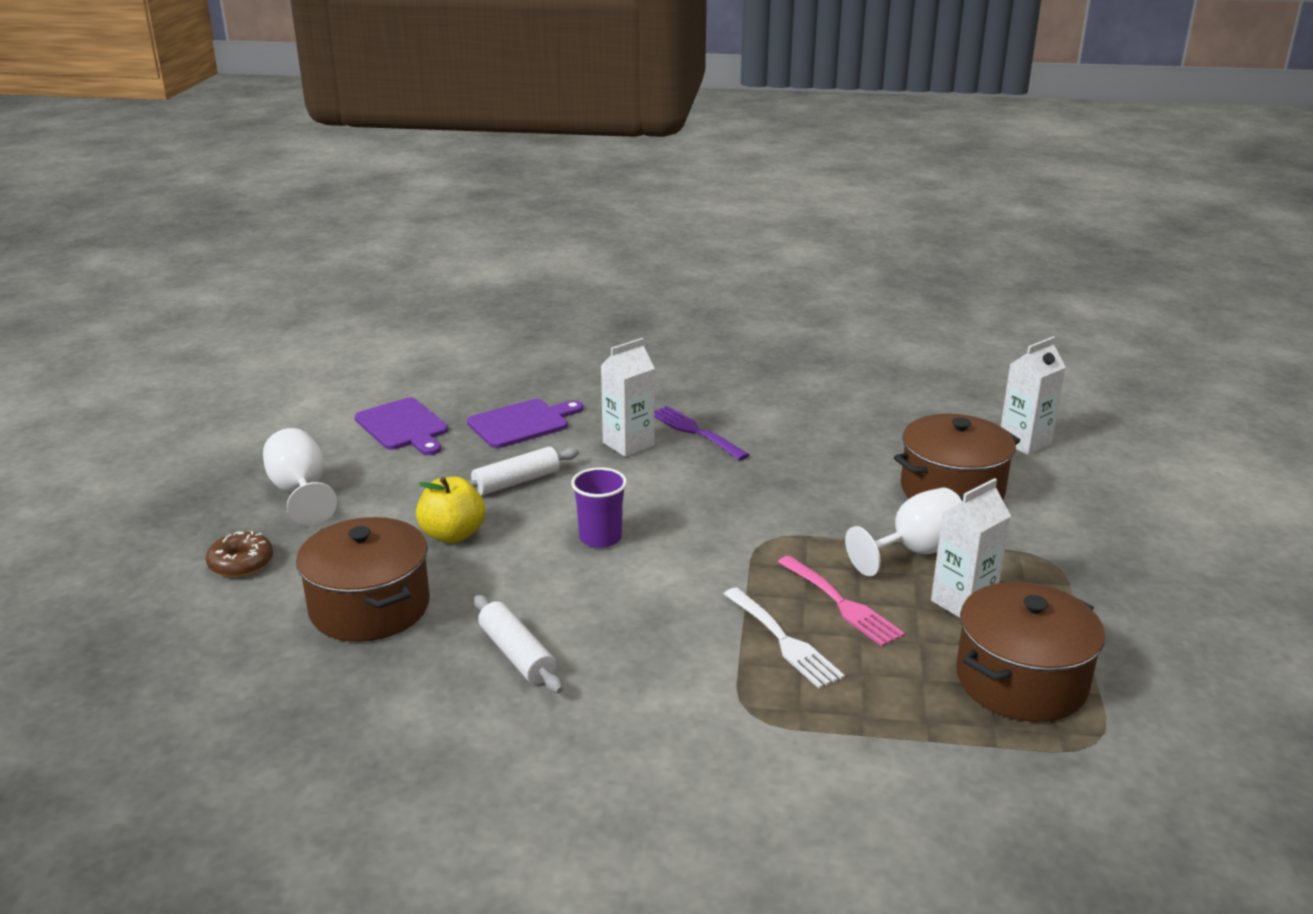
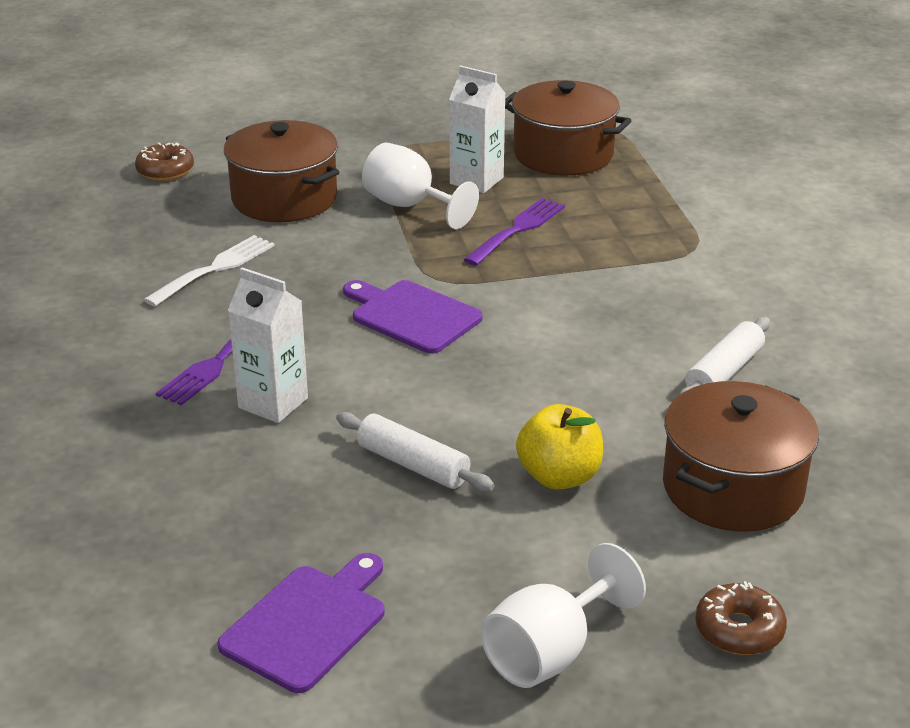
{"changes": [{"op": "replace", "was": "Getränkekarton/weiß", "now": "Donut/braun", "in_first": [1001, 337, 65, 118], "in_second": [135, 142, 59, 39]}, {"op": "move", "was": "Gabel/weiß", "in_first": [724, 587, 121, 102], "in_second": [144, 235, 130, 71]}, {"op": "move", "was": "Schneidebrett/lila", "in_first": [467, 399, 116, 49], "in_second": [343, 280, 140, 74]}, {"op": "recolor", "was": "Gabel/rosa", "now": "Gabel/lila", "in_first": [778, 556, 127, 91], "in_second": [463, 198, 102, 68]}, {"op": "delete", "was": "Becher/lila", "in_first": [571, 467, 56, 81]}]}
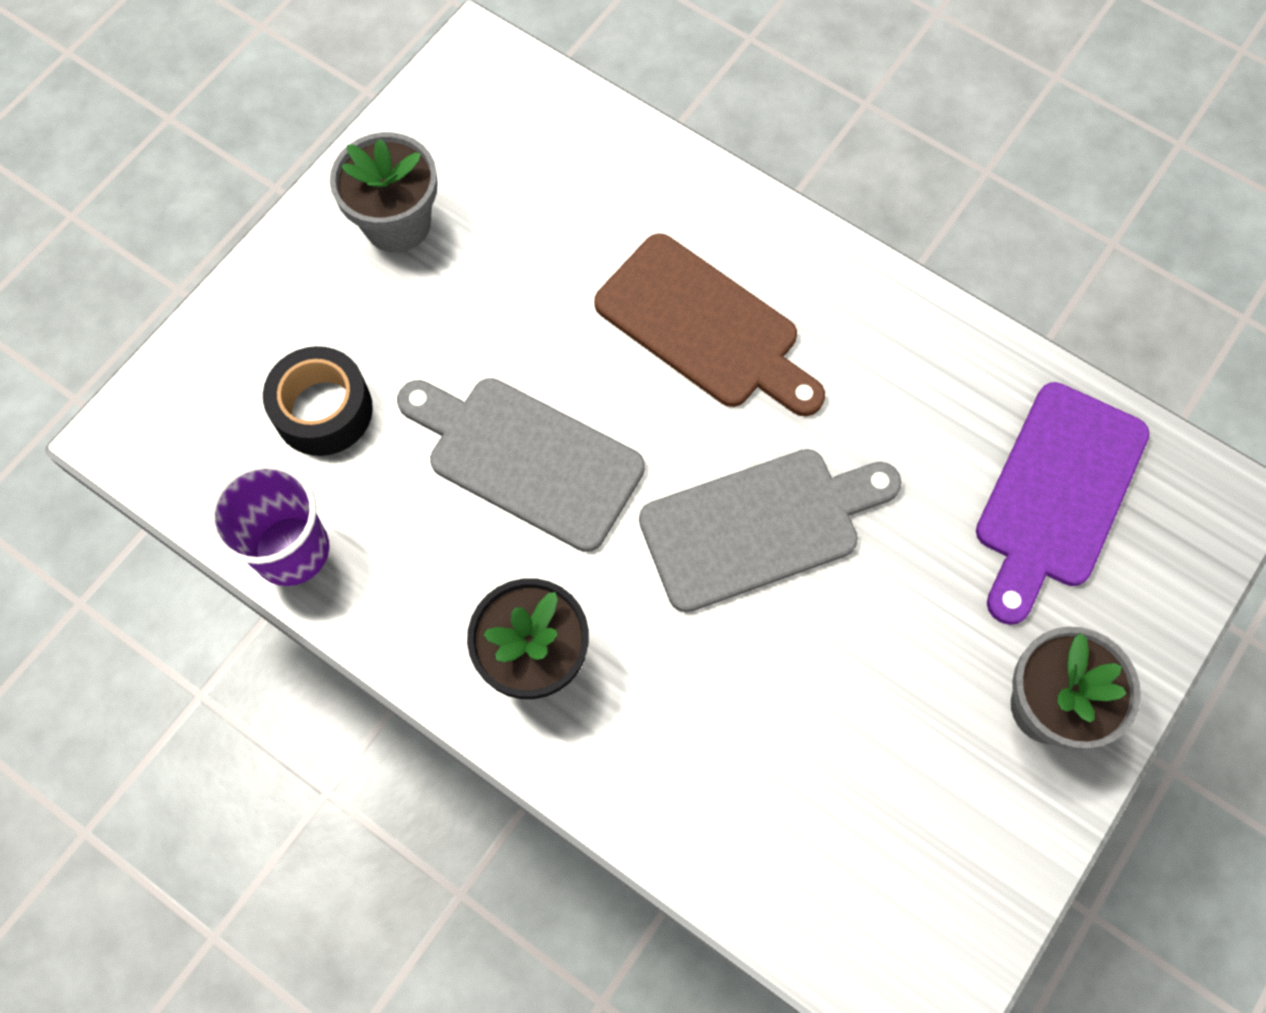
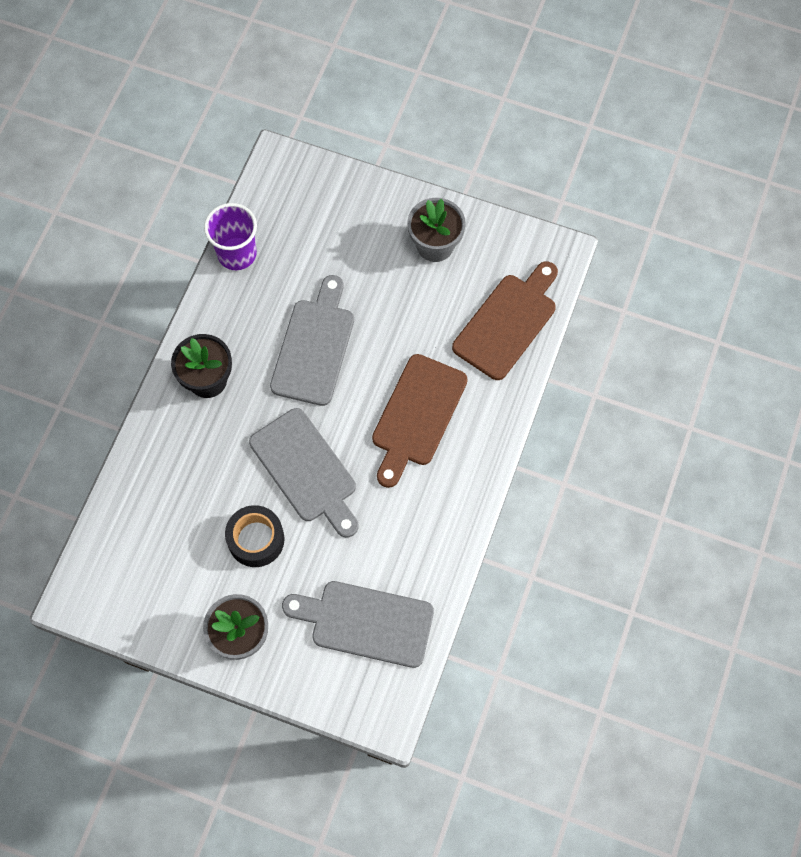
{"changes": [{"op": "move", "was": "Klebeband/schwarz", "in_first": [263, 346, 110, 110], "in_second": [225, 505, 59, 62]}, {"op": "recolor", "was": "Schneidebrett/lila", "now": "Schneidebrett/grau", "in_first": [976, 382, 174, 243], "in_second": [282, 581, 152, 87]}, {"op": "insert", "now": "Schneidebrett/braun", "in_second": [452, 261, 106, 119]}]}
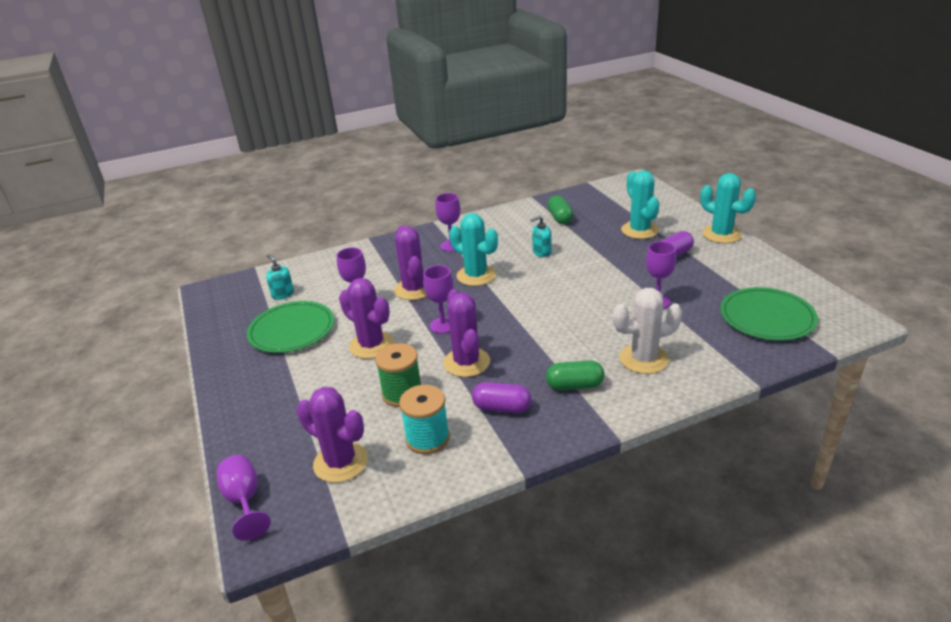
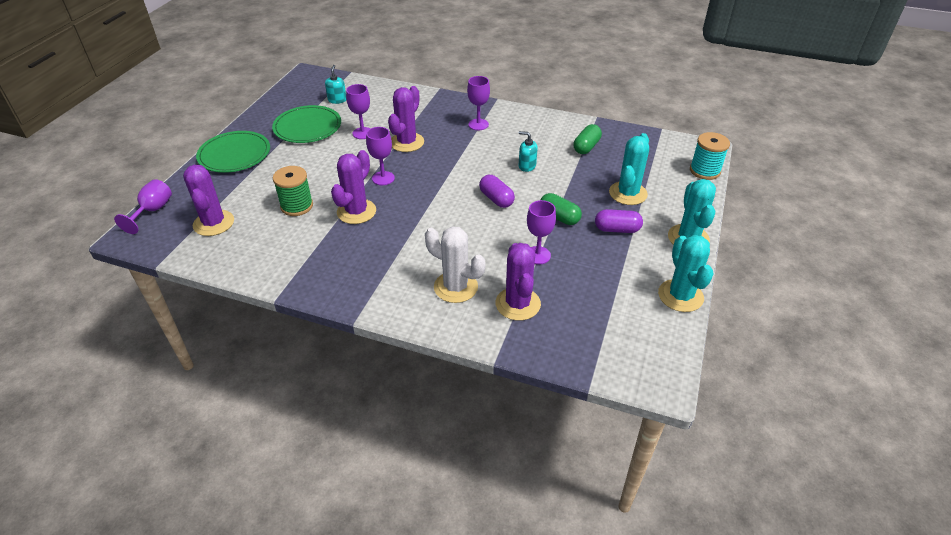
{"changes": [{"op": "move", "was": "Teller/grün", "in_first": [720, 287, 98, 54], "in_second": [196, 131, 74, 42]}, {"op": "move", "was": "Kapsel/lila", "in_first": [472, 382, 59, 31], "in_second": [479, 175, 36, 33]}, {"op": "move", "was": "Kaktus/lila", "in_first": [339, 278, 55, 81], "in_second": [496, 243, 45, 78]}, {"op": "move", "was": "Kapsel/grün", "in_first": [546, 360, 58, 30], "in_second": [541, 193, 41, 32]}, {"op": "move", "was": "Kaktus/türkis", "in_first": [449, 213, 49, 73], "in_second": [658, 235, 55, 77]}, {"op": "move", "was": "Garnrolle/türkis", "in_first": [399, 385, 51, 69], "in_second": [690, 132, 40, 48]}]}
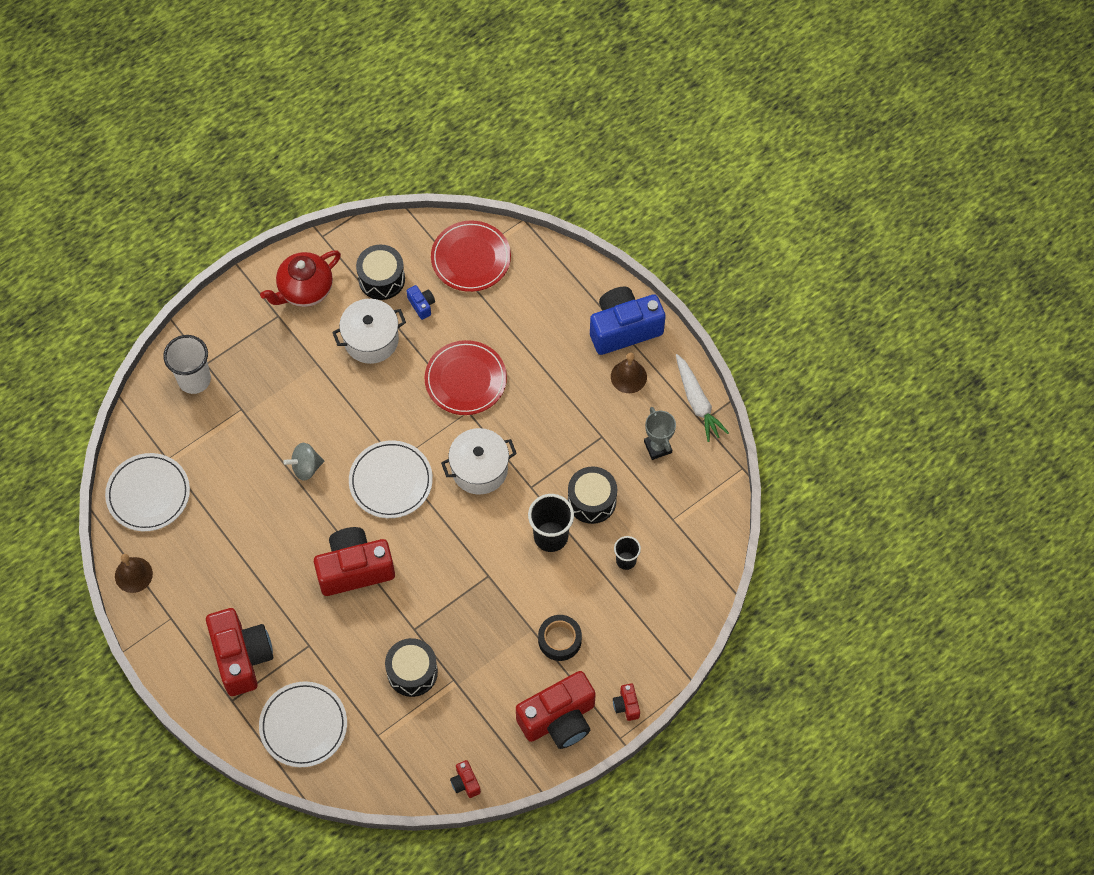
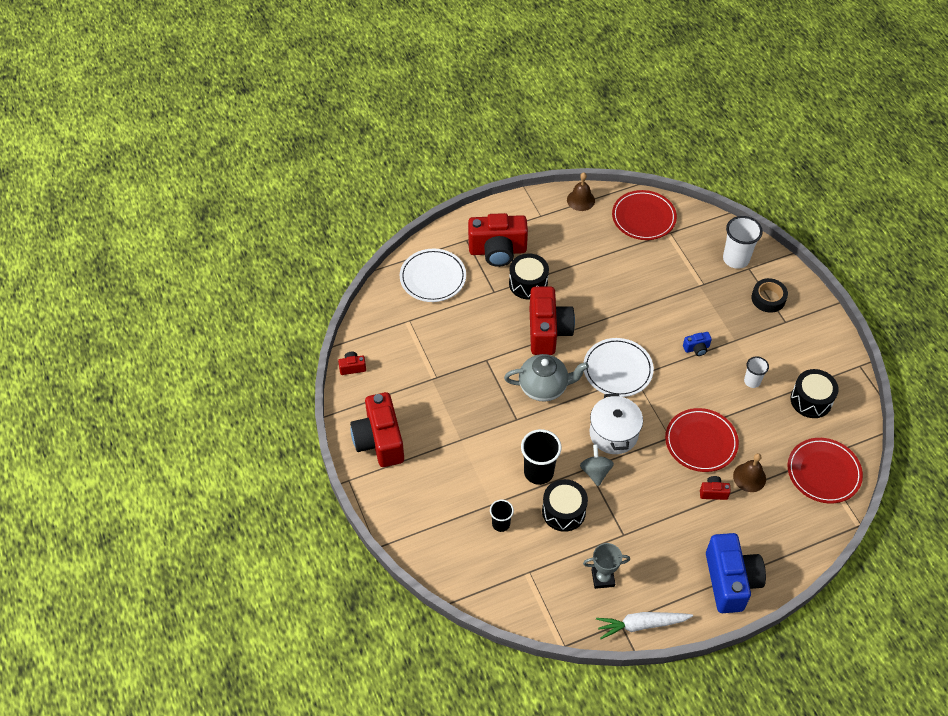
{"changes": [{"op": "insert", "now": "Teekanne/grau", "in_second": [504, 354, 85, 48]}, {"op": "move", "was": "Trommel/schwarz", "in_first": [385, 638, 53, 59], "in_second": [509, 253, 40, 47]}, {"op": "move", "was": "Kreisel/grau", "in_first": [283, 443, 41, 38], "in_second": [580, 444, 34, 42]}, {"op": "recolor", "was": "Teller/weiß", "now": "Teller/rot", "in_first": [105, 453, 85, 78], "in_second": [612, 190, 65, 50]}, {"op": "move", "was": "Kamera/blau", "in_first": [407, 285, 28, 35], "in_second": [683, 332, 29, 24]}, {"op": "move", "was": "Kamera/rot", "in_first": [613, 683, 27, 38], "in_second": [700, 476, 31, 24]}, {"op": "move", "was": "Glocke/braun", "in_first": [611, 352, 36, 41], "in_second": [733, 453, 33, 39]}, {"op": "replace", "was": "Kochtopf/weiß", "now": "Becher/weiß", "in_first": [332, 299, 74, 65], "in_second": [744, 356, 25, 32]}, {"op": "move", "was": "Klebeband/schwarz", "in_first": [538, 615, 44, 46], "in_second": [751, 278, 37, 35]}, {"op": "delete", "was": "Teekanne/rot", "in_first": [260, 250, 81, 57]}]}
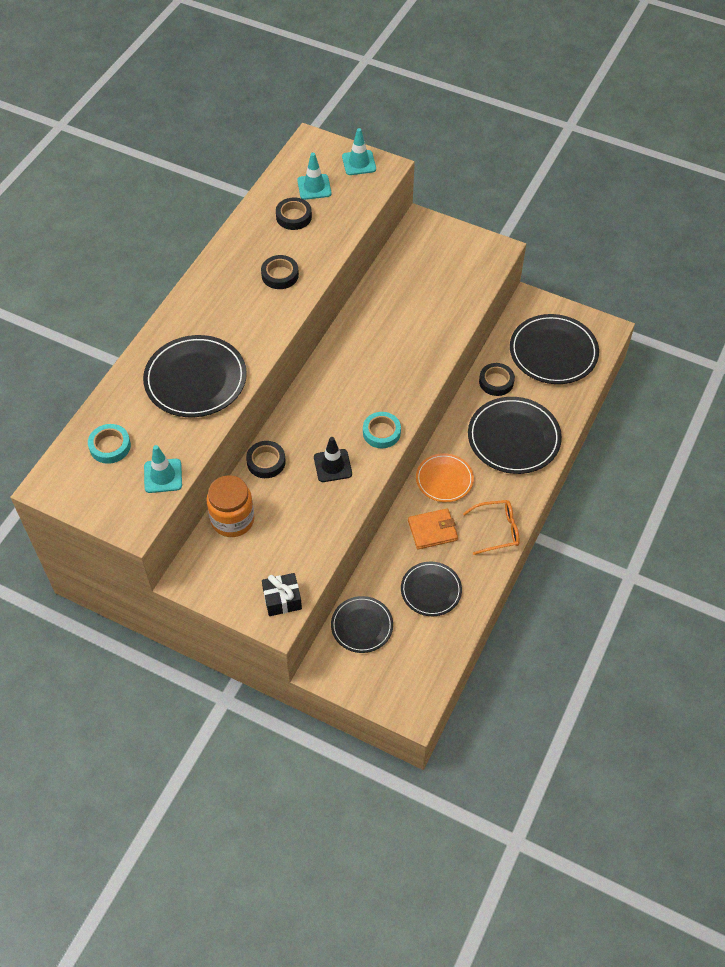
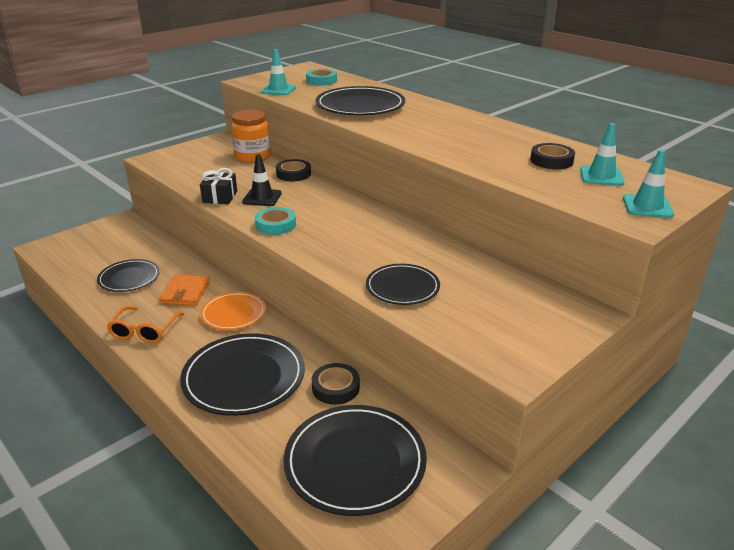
{"changes": [{"op": "move", "was": "Geschenk/schwarz", "in_first": [262, 573, 40, 43], "in_second": [200, 168, 37, 36]}, {"op": "move", "was": "Teller/schwarz", "in_first": [331, 596, 62, 57], "in_second": [366, 264, 74, 41]}, {"op": "delete", "was": "Klebeband/schwarz", "in_first": [261, 255, 38, 34]}]}
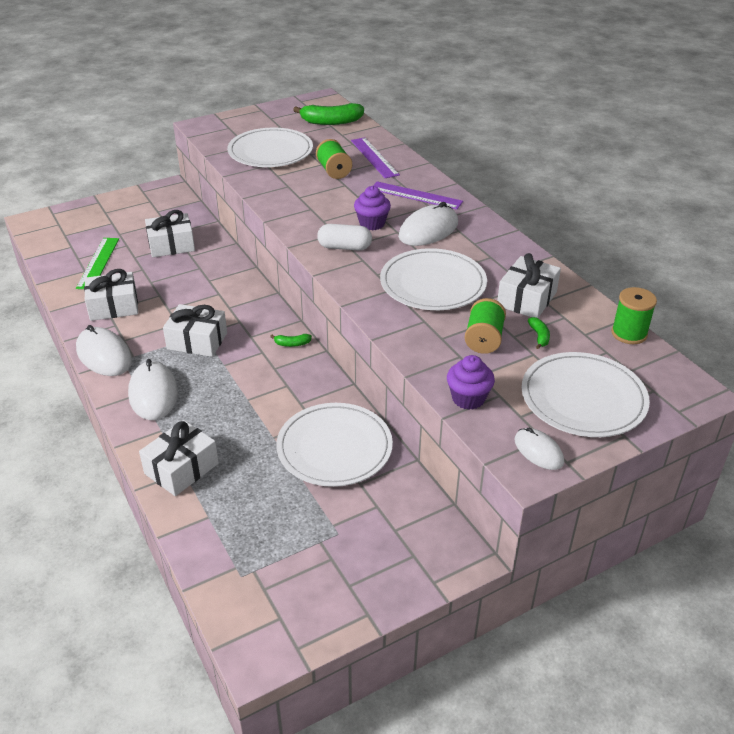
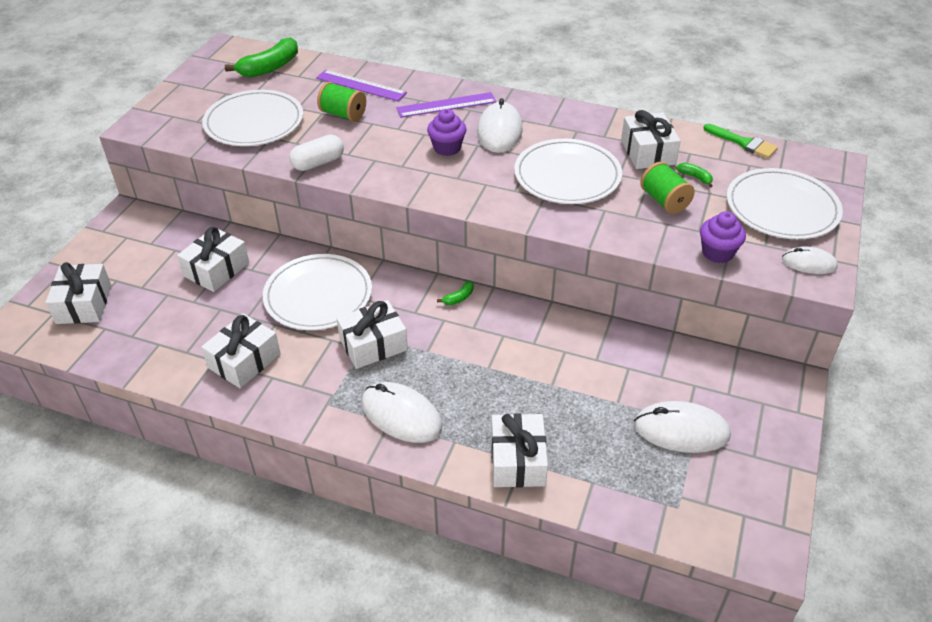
{"changes": [{"op": "insert", "now": "Geschenk/weiß", "in_second": [45, 262, 66, 62]}, {"op": "move", "was": "Teller/weiß", "in_first": [276, 403, 117, 84], "in_second": [263, 254, 109, 76]}, {"op": "move", "was": "Kapsel/weiß", "in_first": [317, 224, 55, 26], "in_second": [289, 135, 55, 36]}, {"op": "move", "was": "Computermaus/weiß", "in_first": [76, 325, 56, 51], "in_second": [634, 401, 97, 52]}, {"op": "replace", "was": "Garnrolle/grün", "now": "Pinsel/grün", "in_first": [611, 287, 46, 57], "in_second": [704, 124, 74, 34]}, {"op": "delete", "was": "Lineal/grün", "in_first": [76, 238, 43, 51]}]}
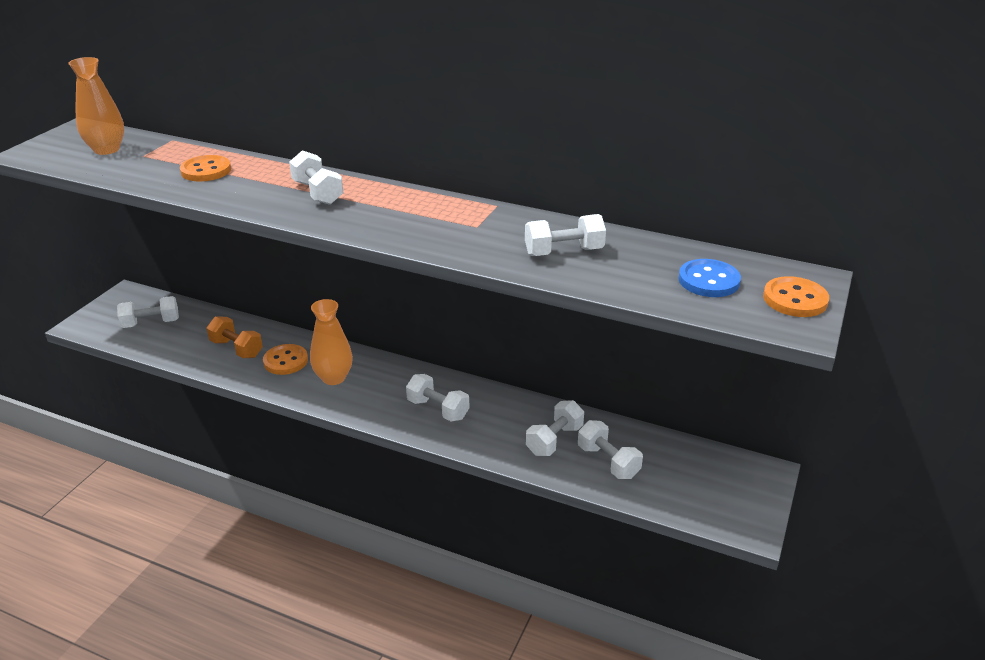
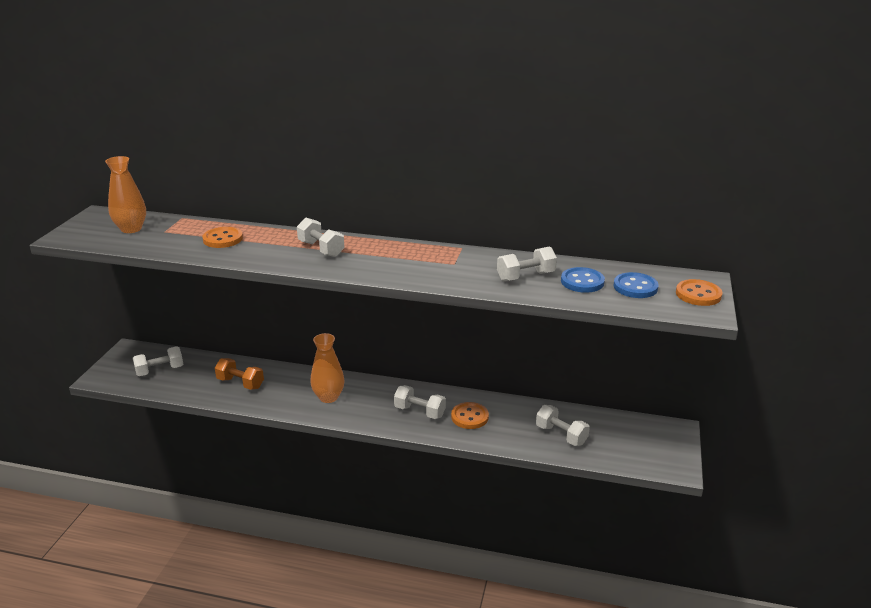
{"changes": [{"op": "move", "was": "Knopf/orange", "in_first": [263, 344, 45, 31], "in_second": [451, 402, 38, 27]}, {"op": "insert", "now": "Knopf/blau", "in_second": [561, 267, 44, 26]}, {"op": "delete", "was": "Hantel/weiß", "in_first": [526, 400, 58, 56]}]}
